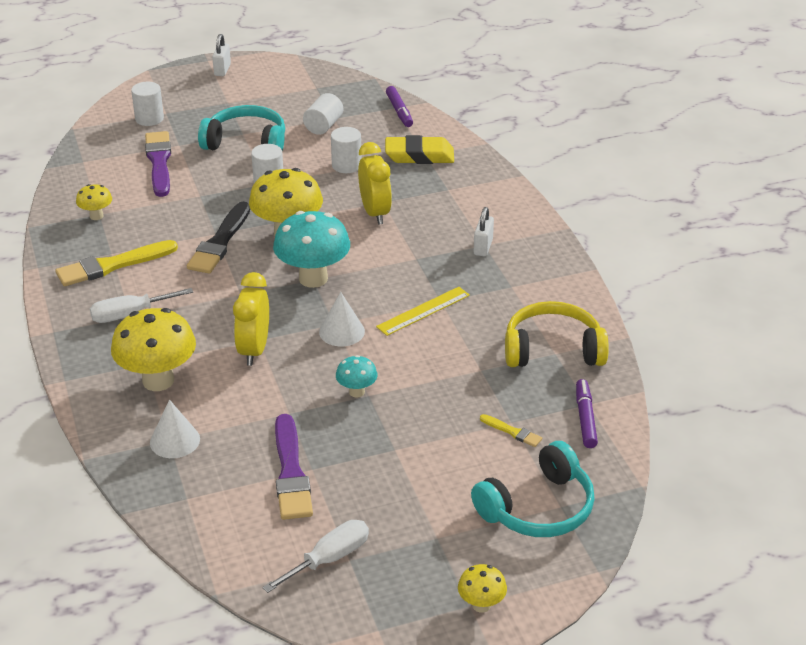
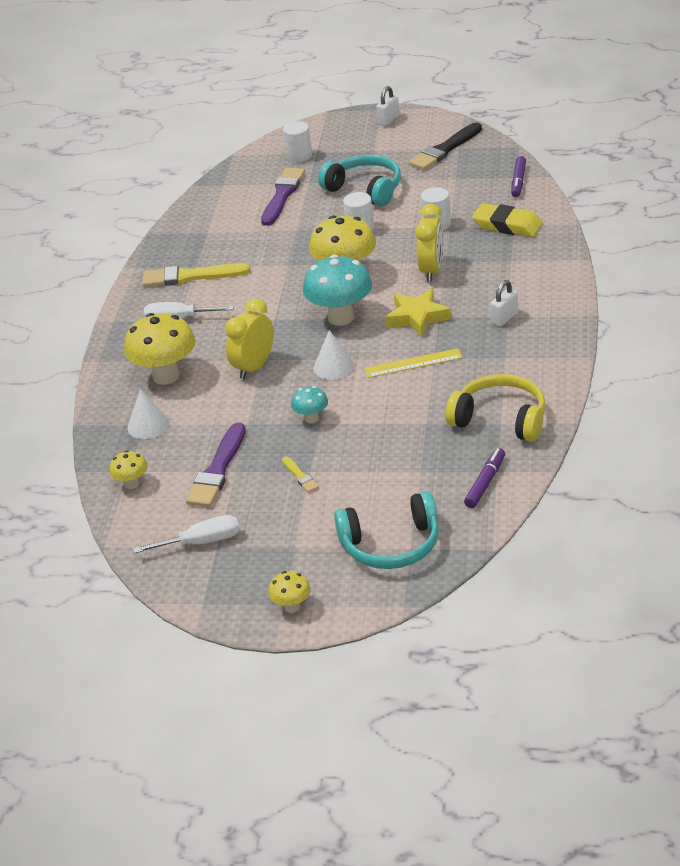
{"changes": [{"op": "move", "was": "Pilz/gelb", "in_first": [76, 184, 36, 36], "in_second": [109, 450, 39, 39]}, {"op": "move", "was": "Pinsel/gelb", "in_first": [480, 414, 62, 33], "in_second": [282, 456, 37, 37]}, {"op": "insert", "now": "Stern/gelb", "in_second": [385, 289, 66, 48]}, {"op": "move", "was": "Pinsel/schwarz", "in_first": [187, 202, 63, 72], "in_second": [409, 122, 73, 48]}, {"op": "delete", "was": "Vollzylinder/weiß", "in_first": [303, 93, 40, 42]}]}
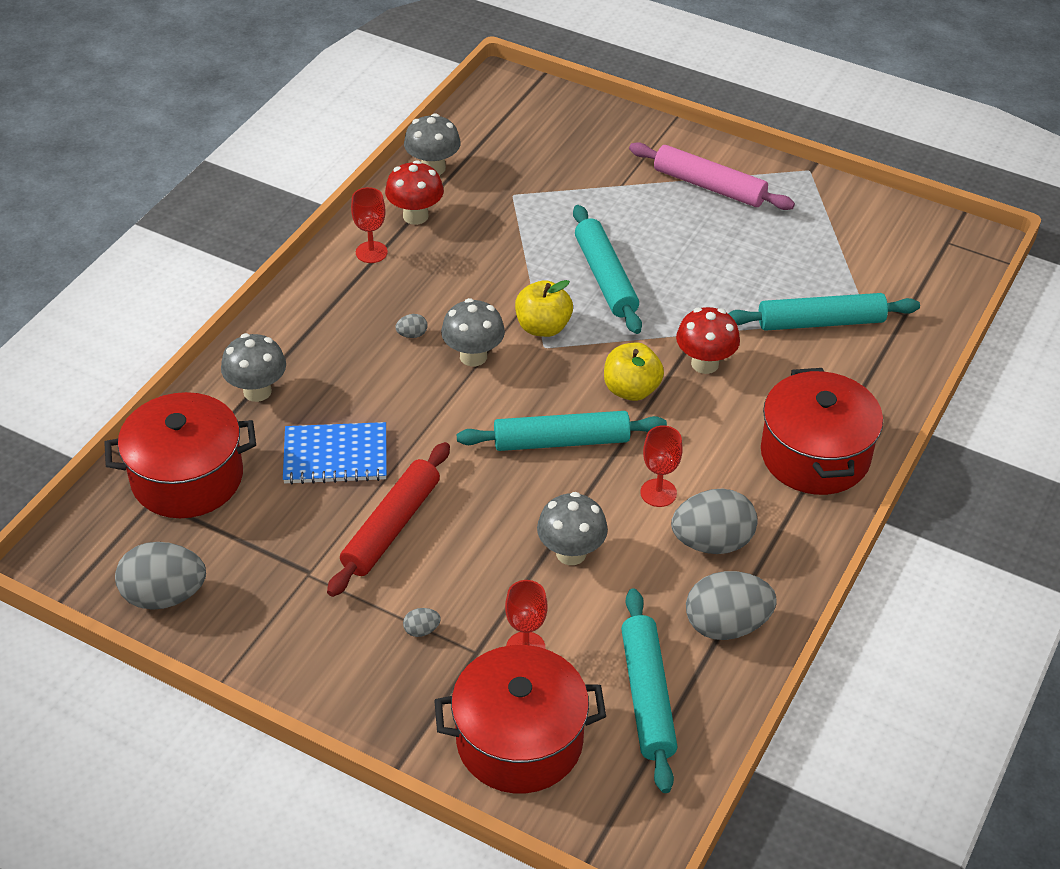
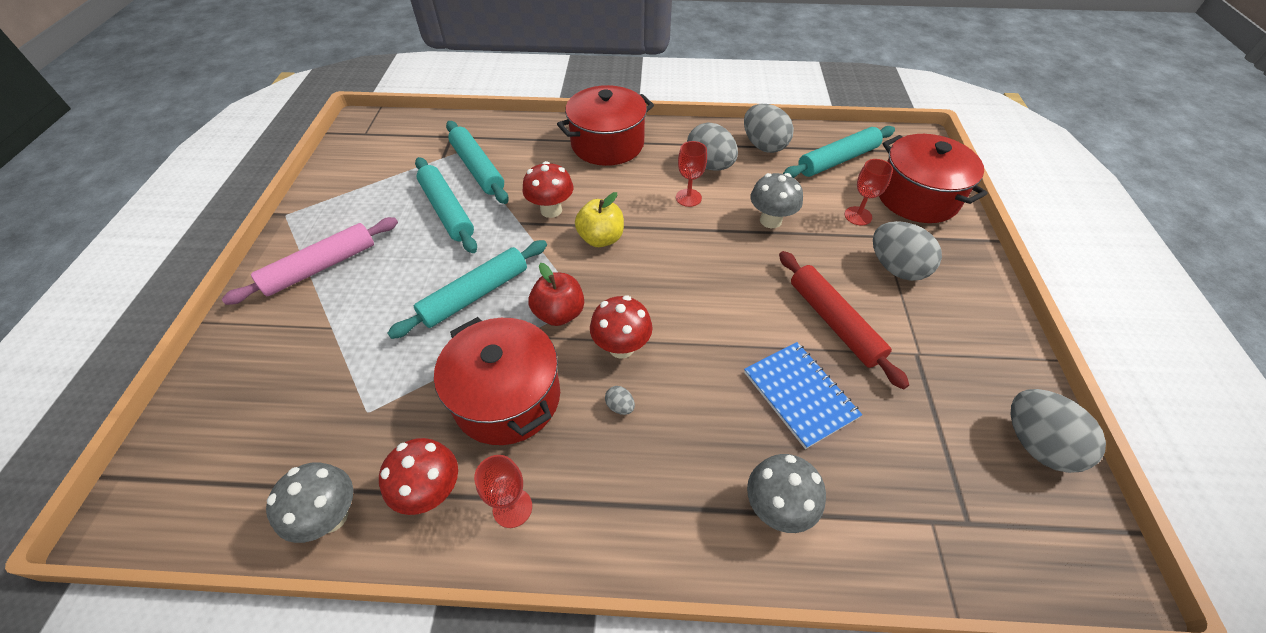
{"changes": [{"op": "rotate", "was": "Nudelholz/rosa", "in_first": [629, 142, 166, 68], "in_second": [222, 217, 176, 88], "clockwise": 45}, {"op": "move", "was": "Nudelholz/türkis", "in_first": [457, 411, 210, 40], "in_second": [415, 157, 62, 96]}, {"op": "move", "was": "Kochtopf/rot", "in_first": [104, 392, 152, 126], "in_second": [434, 317, 126, 128]}, {"op": "recolor", "was": "Apfel/gelb", "now": "Apfel/rot", "in_first": [515, 280, 58, 57], "in_second": [529, 263, 55, 63]}, {"op": "recolor", "was": "Pilz/grau", "now": "Pilz/rot", "in_first": [441, 298, 64, 68], "in_second": [590, 295, 63, 63]}, {"op": "rotate", "was": "Nudelholz/rot", "in_first": [327, 442, 123, 155], "in_second": [779, 251, 130, 138], "clockwise": 60}, {"op": "resize", "was": "Ei/grau", "in_first": [403, 608, 38, 29], "in_second": [873, 221, 69, 60], "ratio": 2.39}]}
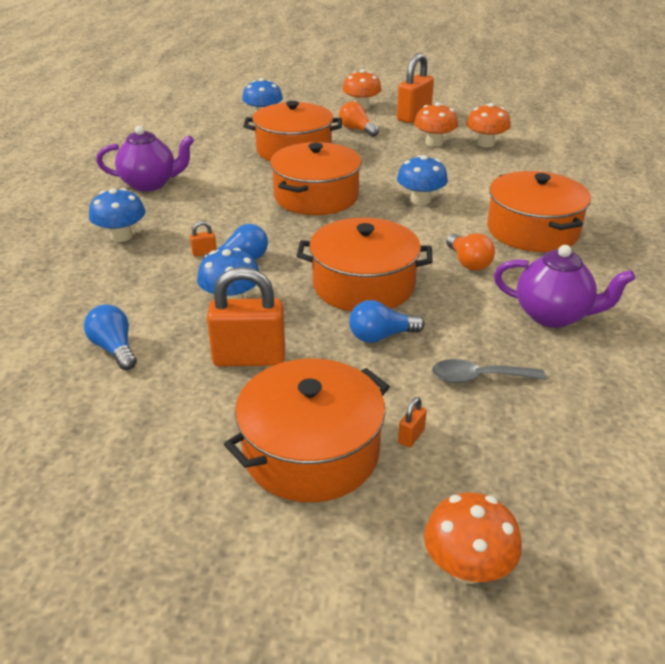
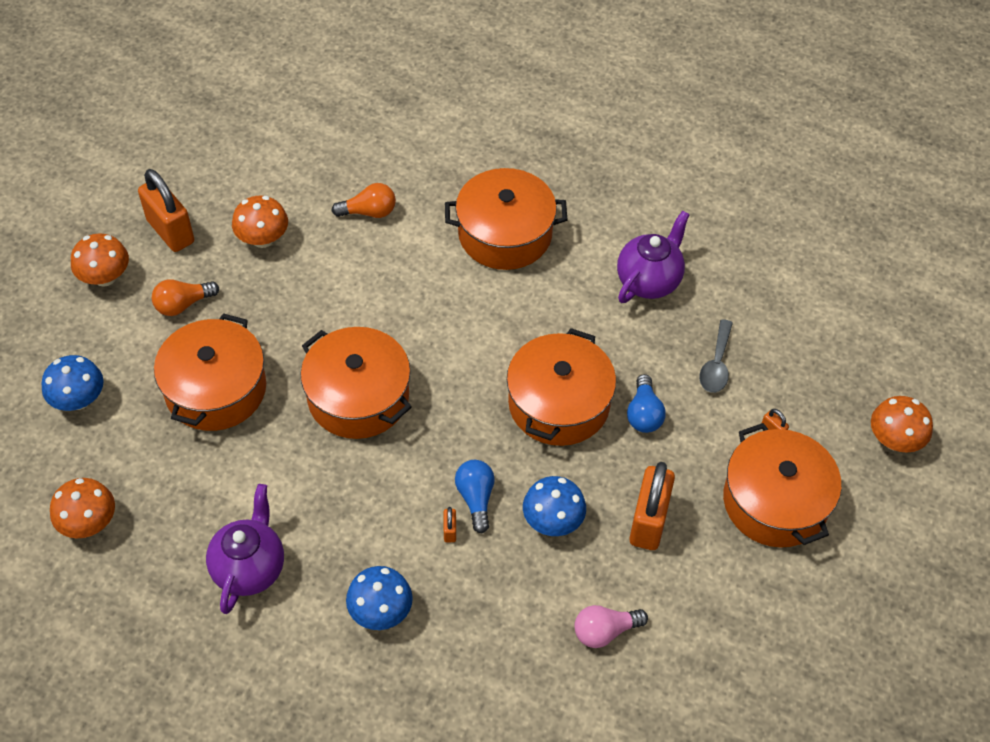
{"changes": [{"op": "move", "was": "Pilz/orange", "in_first": [466, 103, 45, 44], "in_second": [50, 478, 65, 60]}, {"op": "move", "was": "Glühbirne/orange", "in_first": [446, 233, 49, 38], "in_second": [331, 183, 65, 35]}, {"op": "recolor", "was": "Glühbirne/blau", "now": "Glühbirne/rosa", "in_first": [84, 304, 53, 66], "in_second": [574, 605, 74, 43]}, {"op": "delete", "was": "Pilz/blau", "in_first": [397, 155, 51, 50]}]}
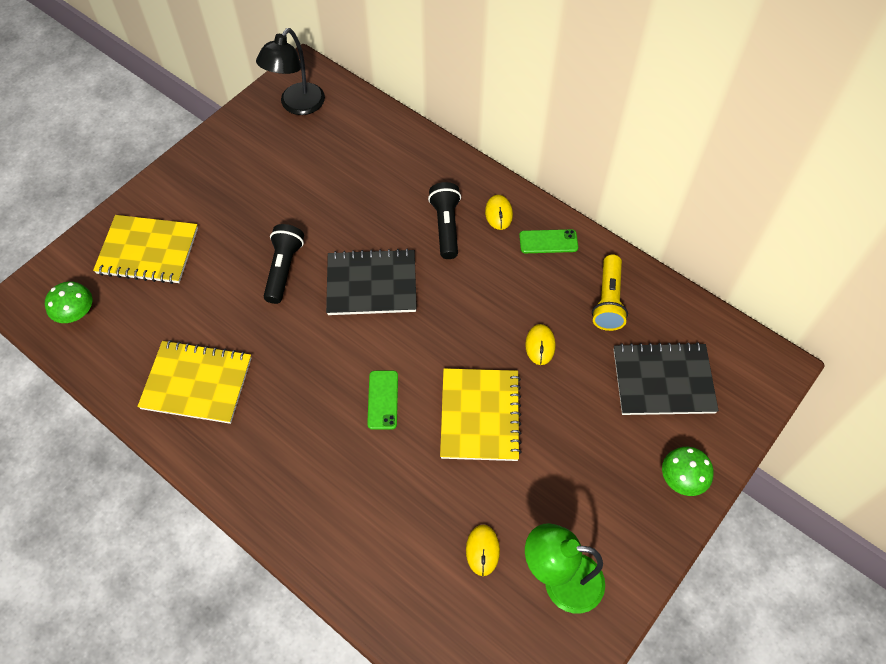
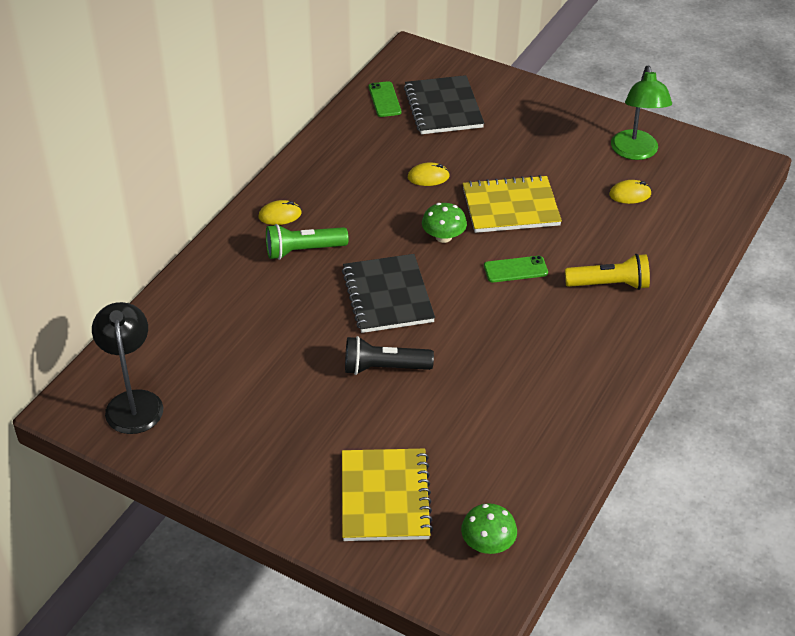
{"changes": [{"op": "rotate", "was": "Lampe/schwarz", "in_first": [256, 28, 69, 87], "in_second": [92, 302, 71, 132], "clockwise": -120}, {"op": "recolor", "was": "Taschenlampe/schwarz", "now": "Taschenlampe/grün", "in_first": [428, 182, 33, 77], "in_second": [266, 224, 83, 36]}, {"op": "move", "was": "Handy/grün", "in_first": [519, 229, 59, 24], "in_second": [369, 81, 32, 36]}, {"op": "move", "was": "Pilz/grün", "in_first": [662, 447, 52, 49], "in_second": [422, 203, 45, 40]}, {"op": "move", "was": "Taschenlampe/gelb", "in_first": [592, 255, 36, 76], "in_second": [565, 254, 85, 36]}, {"op": "delete", "was": "Notizbuch/gelb", "in_first": [137, 340, 114, 84]}]}
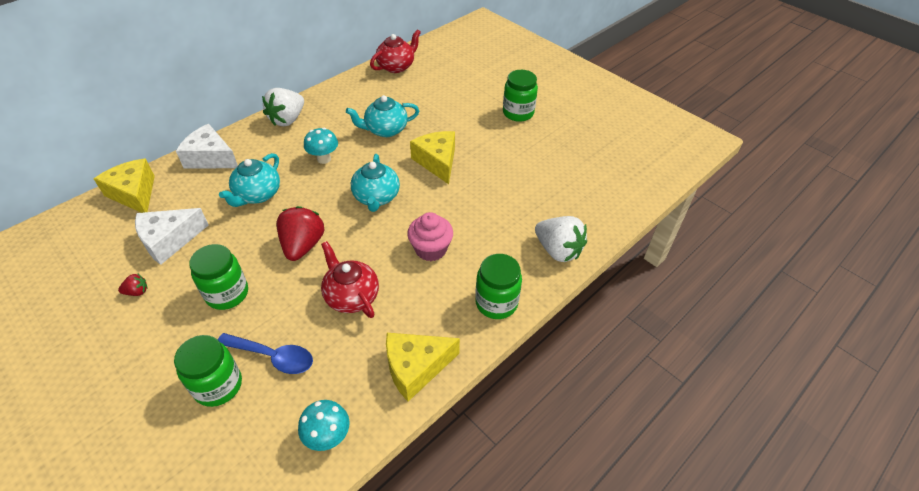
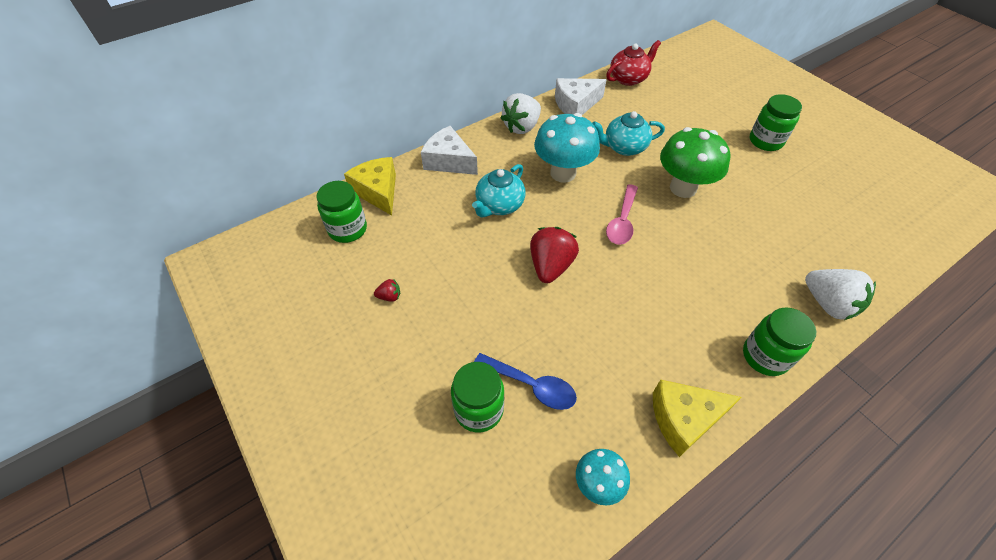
{"changes": [{"op": "move", "was": "Einmachglas/grün", "in_first": [189, 244, 59, 66], "in_second": [316, 181, 51, 62]}, {"op": "resize", "was": "Pilz/türkis", "in_first": [304, 128, 34, 36], "in_second": [534, 113, 66, 70], "ratio": 1.8}, {"op": "move", "was": "Käse/weiß", "in_first": [135, 208, 74, 57], "in_second": [555, 78, 52, 37]}, {"op": "replace", "was": "Teekanne/türkis", "now": "Löffel/rosa", "in_first": [351, 154, 49, 58], "in_second": [606, 184, 32, 61]}, {"op": "replace", "was": "Käse/gelb", "now": "Pilz/grün", "in_first": [410, 131, 45, 53], "in_second": [660, 127, 70, 71]}, {"op": "delete", "was": "Teekanne/rot", "in_first": [321, 241, 58, 77]}, {"op": "delete", "was": "Muffin/rosa", "in_first": [407, 212, 46, 49]}]}
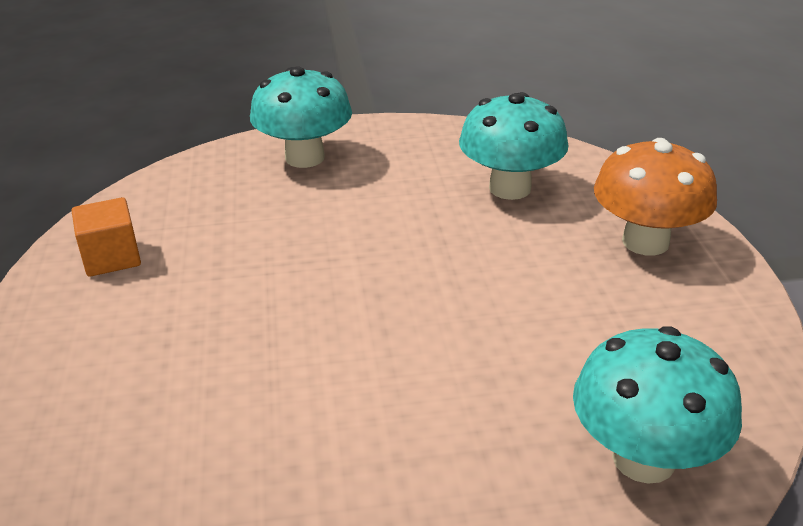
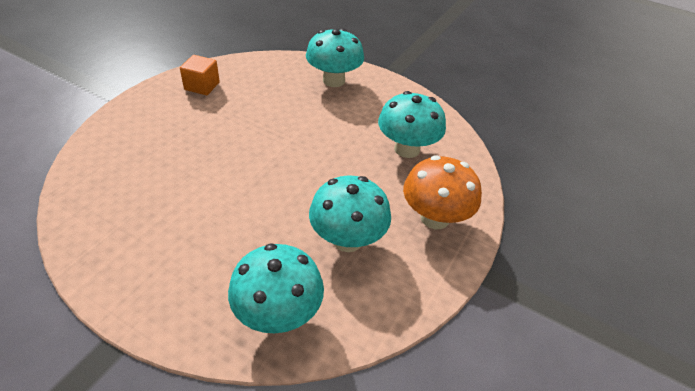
{"changes": [{"op": "insert", "now": "Pilz/türkis", "in_second": [309, 176, 82, 76]}]}
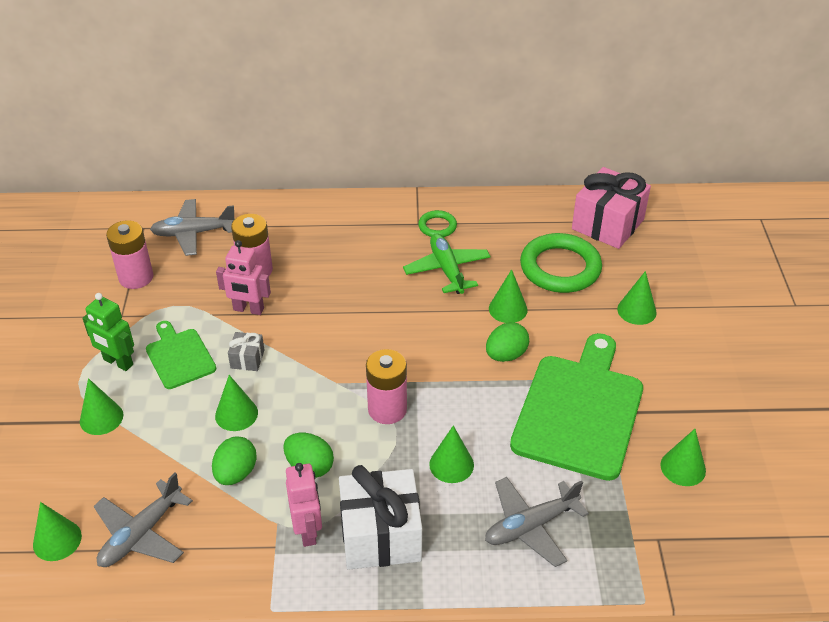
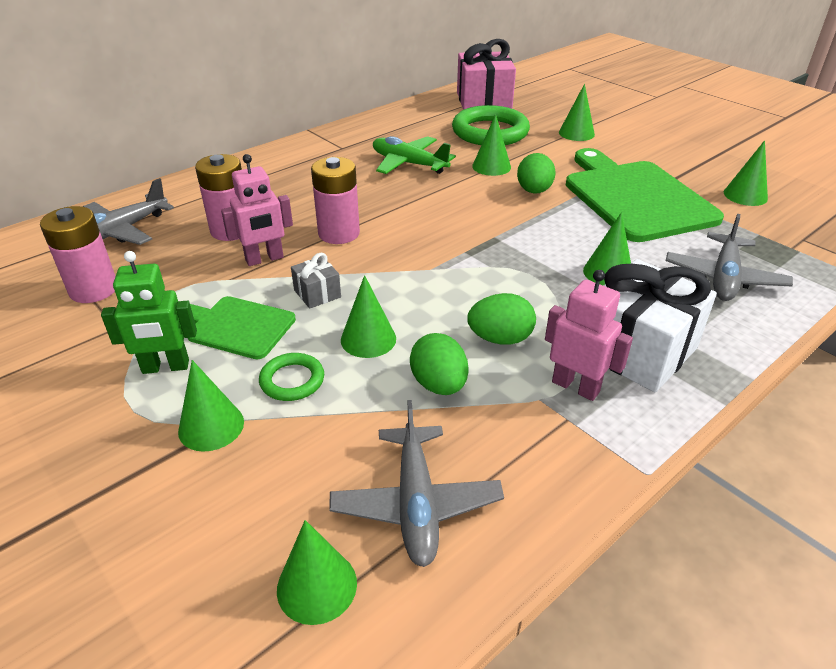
{"changes": [{"op": "move", "was": "Ring/grün", "in_first": [418, 210, 39, 27], "in_second": [259, 353, 65, 48]}, {"op": "move", "was": "Batterie/rosa", "in_first": [366, 349, 41, 75], "in_second": [311, 157, 49, 87]}]}
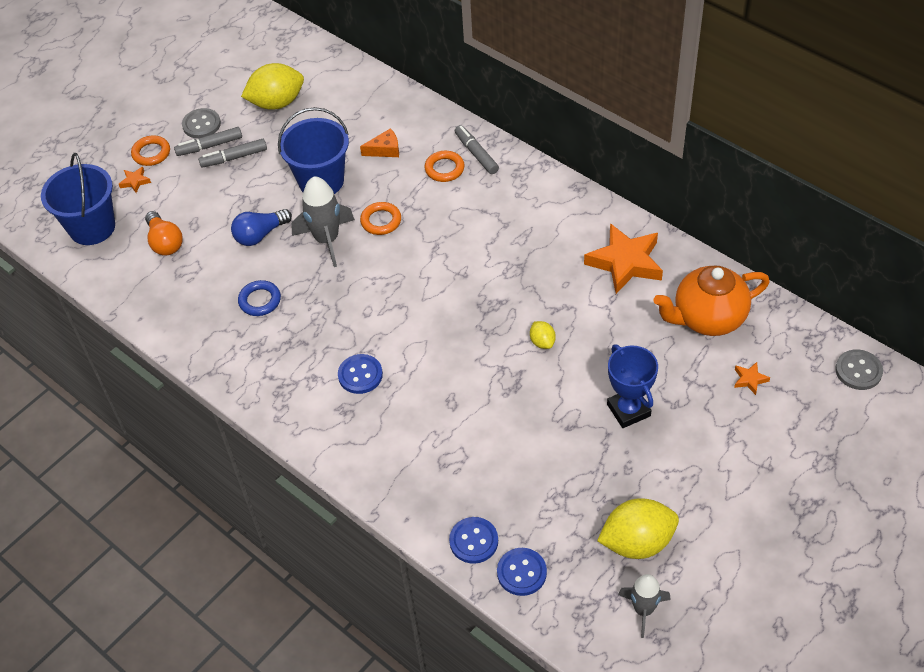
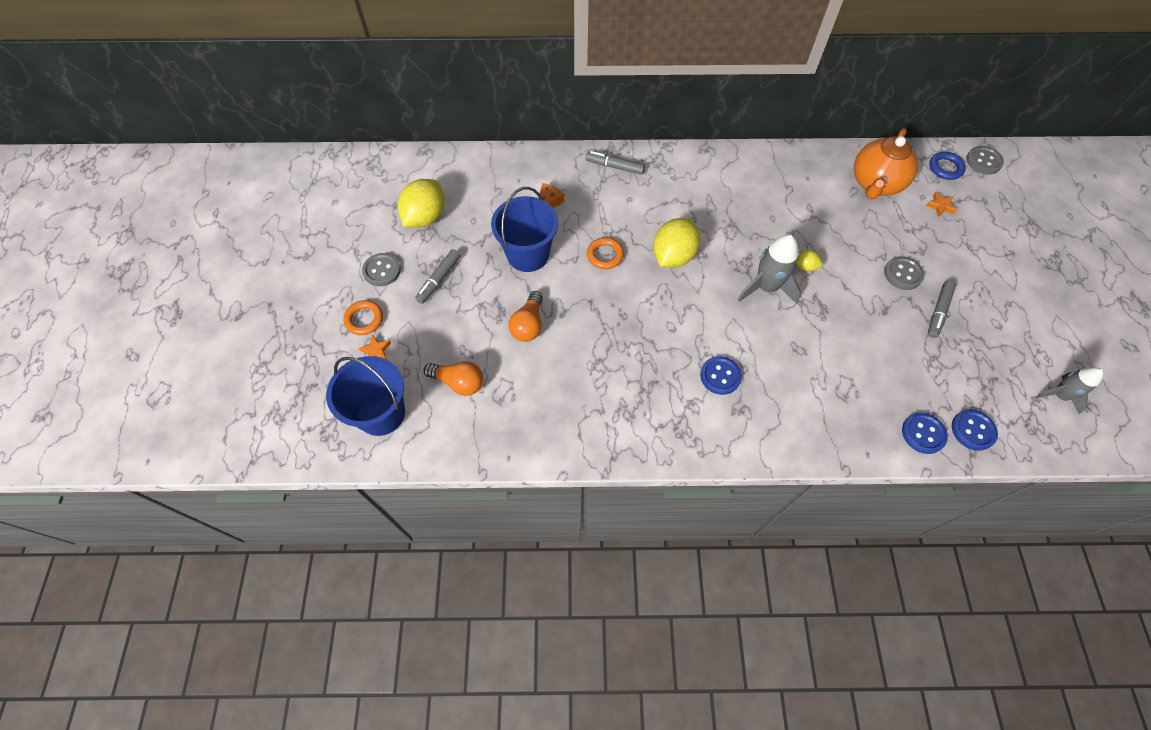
{"changes": [{"op": "recolor", "was": "Glühbirne/blau", "now": "Glühbirne/orange", "in_first": [231, 209, 61, 37], "in_second": [508, 291, 35, 51]}, {"op": "move", "was": "Zitrone/gelb", "in_first": [597, 498, 82, 61], "in_second": [653, 218, 47, 50]}, {"op": "move", "was": "Rakete/grau", "in_first": [291, 176, 64, 91], "in_second": [738, 234, 63, 70]}, {"op": "replace", "was": "Pokal/blau", "now": "Knopf/grau", "in_first": [607, 344, 51, 84], "in_second": [884, 256, 40, 34]}, {"op": "move", "was": "Filzstift/grau", "in_first": [174, 127, 68, 29], "in_second": [928, 281, 28, 57]}, {"op": "move", "was": "Ring/blau", "in_first": [238, 280, 43, 36], "in_second": [929, 152, 37, 28]}, {"op": "delete", "was": "Ring/orange", "in_first": [425, 151, 40, 31]}, {"op": "delete", "was": "Stern/orange", "in_first": [584, 223, 79, 71]}]}
